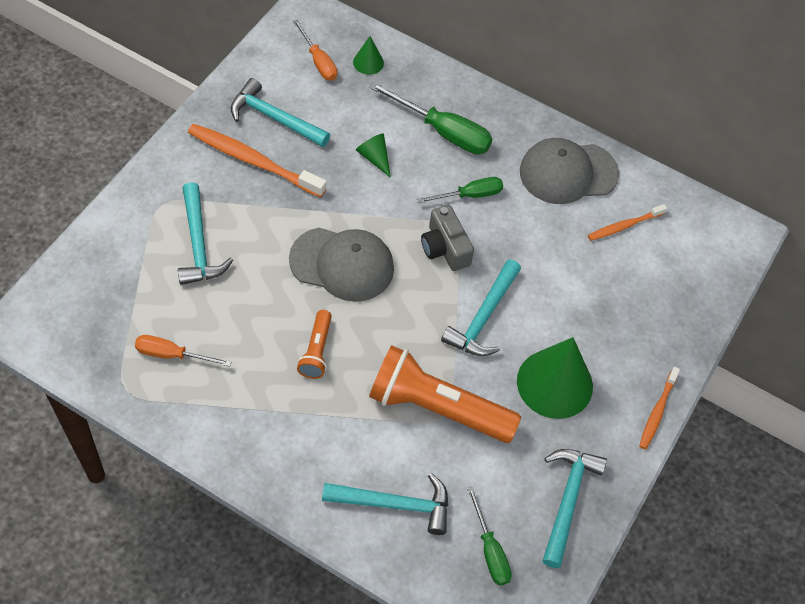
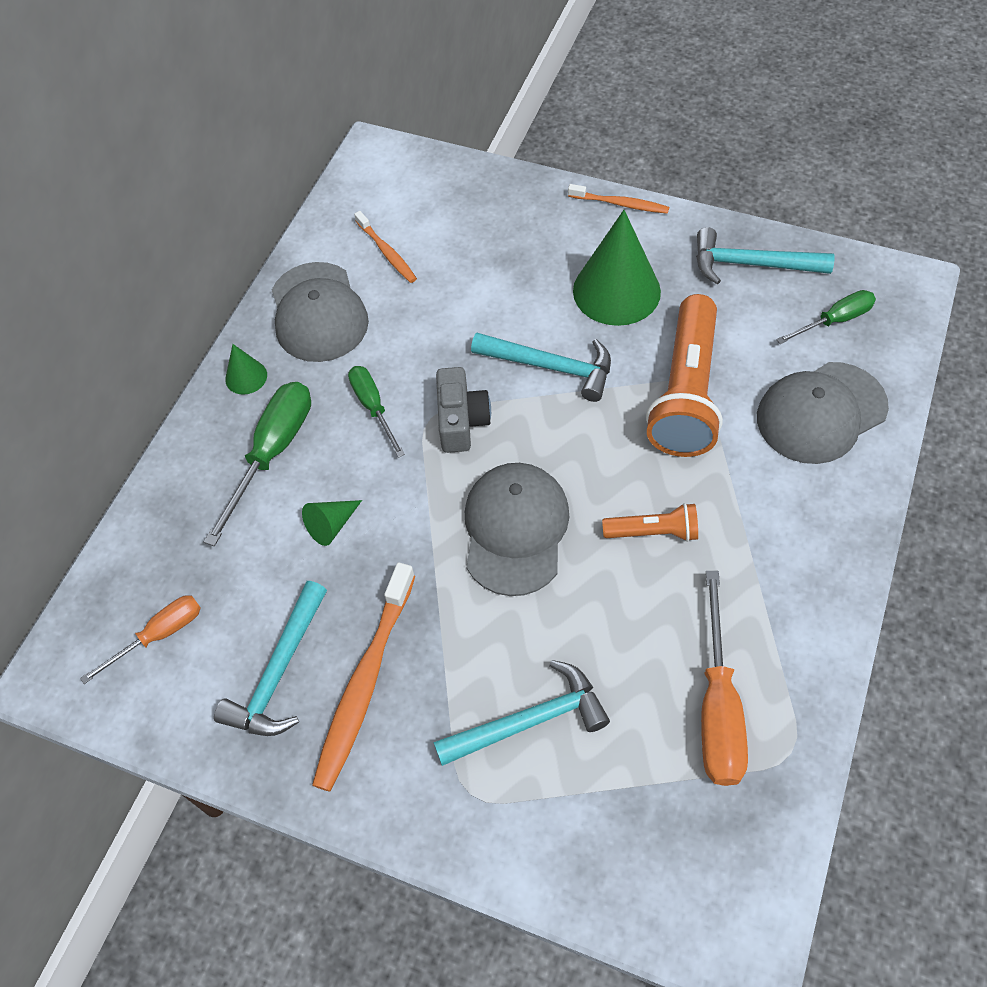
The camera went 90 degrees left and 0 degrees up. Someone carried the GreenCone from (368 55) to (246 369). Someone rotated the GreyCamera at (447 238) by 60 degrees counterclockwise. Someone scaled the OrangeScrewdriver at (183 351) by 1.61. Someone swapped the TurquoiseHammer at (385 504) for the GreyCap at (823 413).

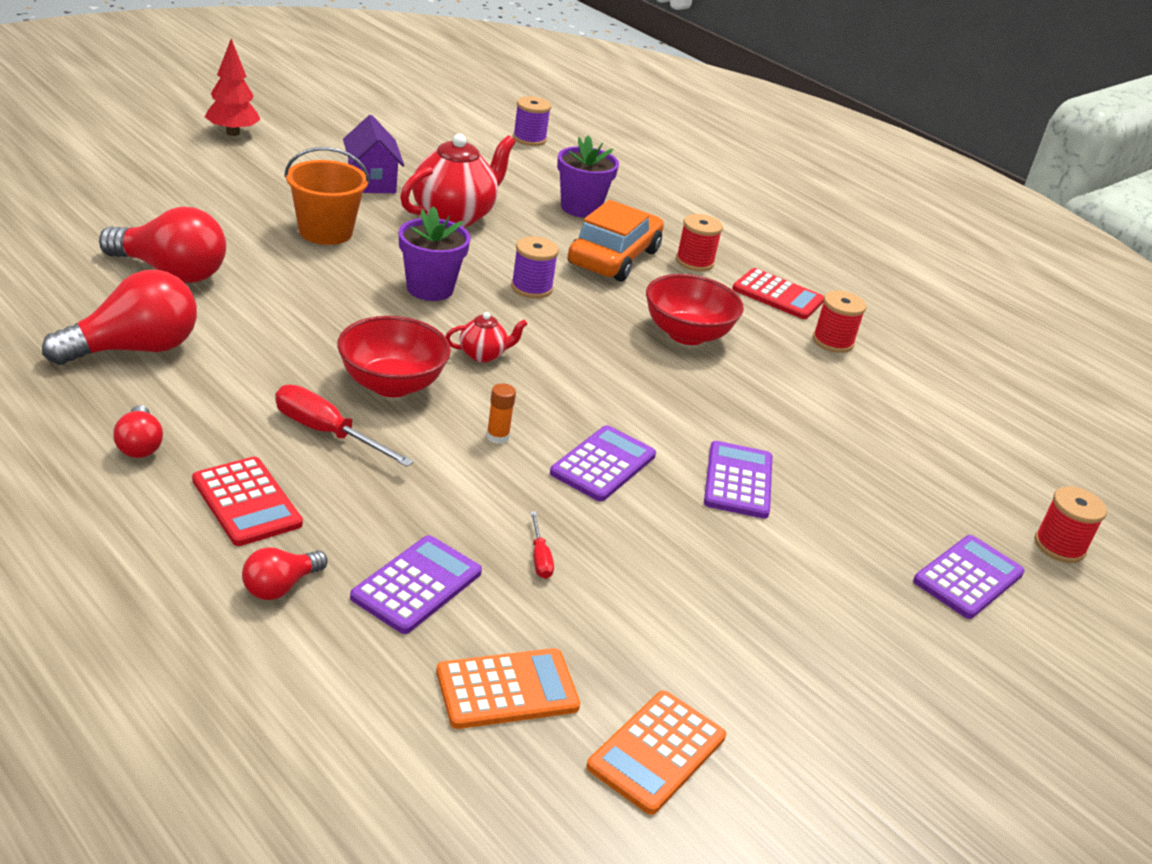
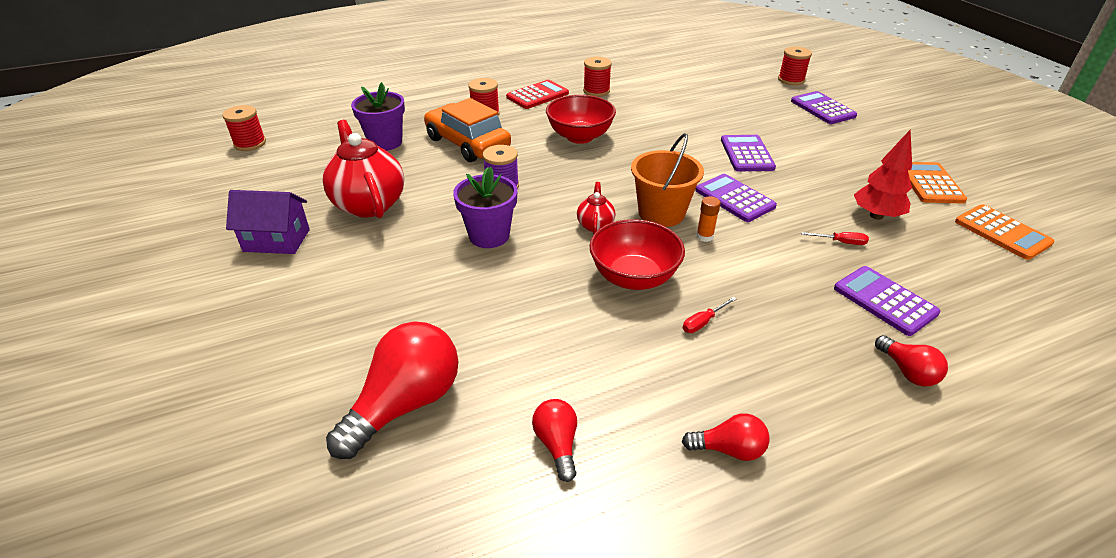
The camera went 65 degrees left and 5 degrees up. Someone carried the RedTree from (233 87) to (883 175). Someone repainted the PurpleSpool at (532 121), which became the RedSpool at (244 128). Someone carried the OrangeBucket from (327 196) to (667 180). Someone scaled the RedLightBulb at (119 317) by 0.51. Someone scaled the RedScrewdriver at (344 425) by 0.52. Someone rotated the PurpleCalculator at (738 480) by 60 degrees clockwise. Someone took away the RedCalculator at (247 501). Someone carried the OrangeCalculator from (508 688) to (937 183).

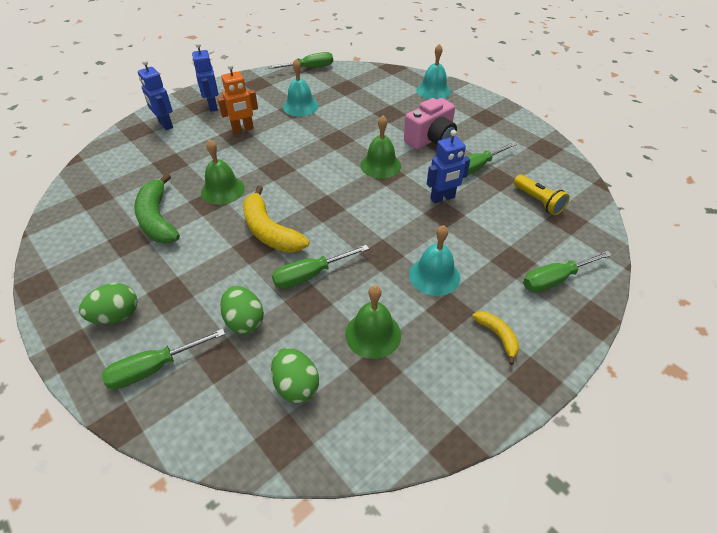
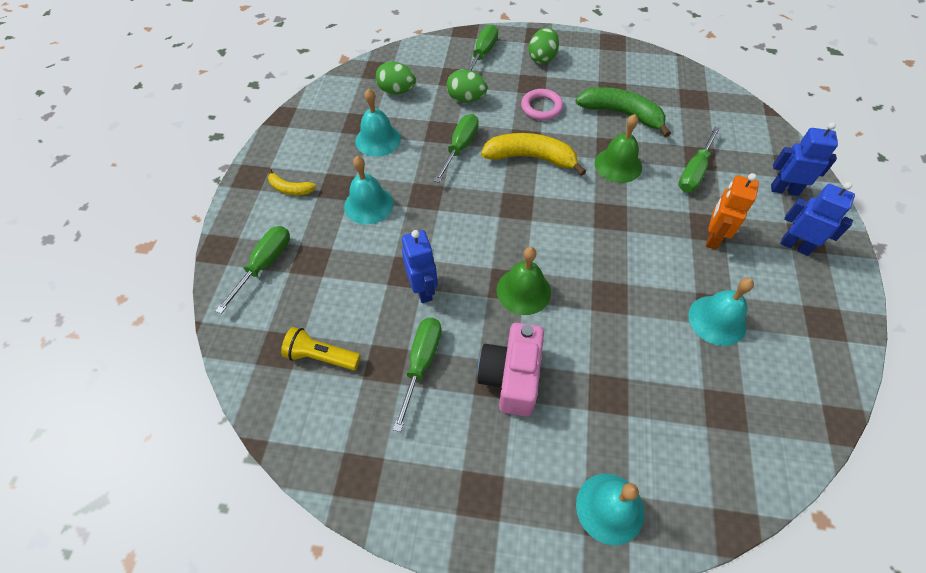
The camera went 140 degrees right and 10 degrees up. Someone carried the GreenScrewdriver from (300 60) to (699 159). Someone rotated the BlueRobot at (448 167) by 135 degrees clockwise. Someone repainted the GreenBell at (373 322), which became the TurquoiseBell at (378 122). Someone put down the PinkRing at (542 104).

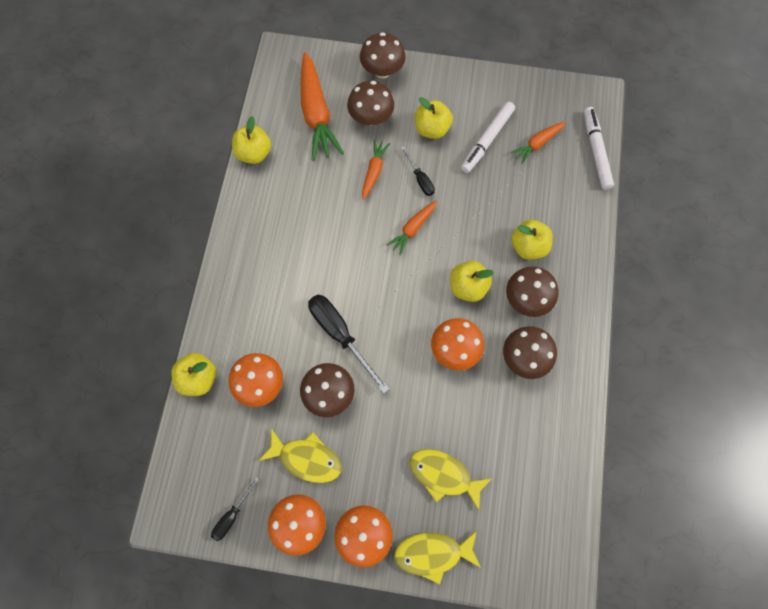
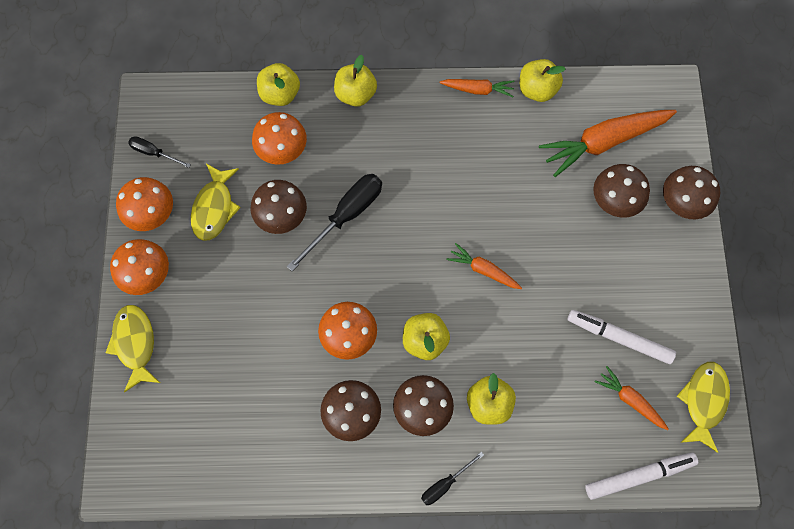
The camera went 80 degrees right and 0 degrees up. Someone carried the YellowApple from (434 118) to (355 81). Someone carried the OrangeCarrot from (376 169) to (477 88). Someone carried the BlackScrewdriver from (418 171) to (452 478). Someone carried the YellowFish from (451 479) to (703 407).

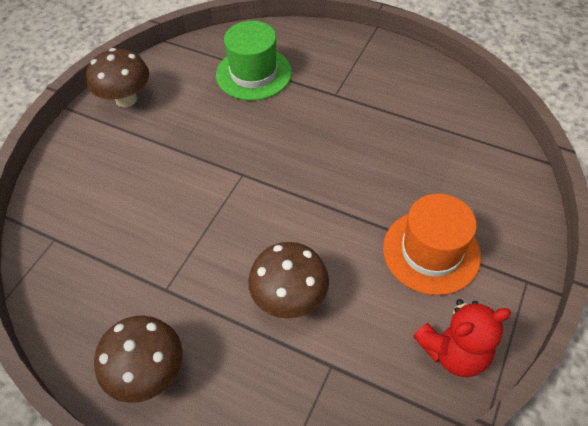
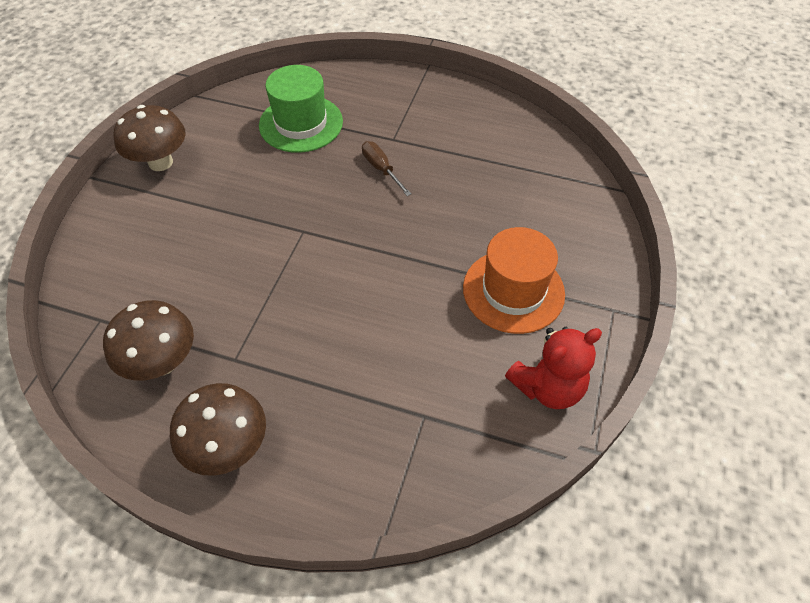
The camera went 10 degrees left and 0 degrees up. Someone carried the BrownMushroom from (288 280) to (148 340). Someone put down the BrownScrewdriver at (386 168).

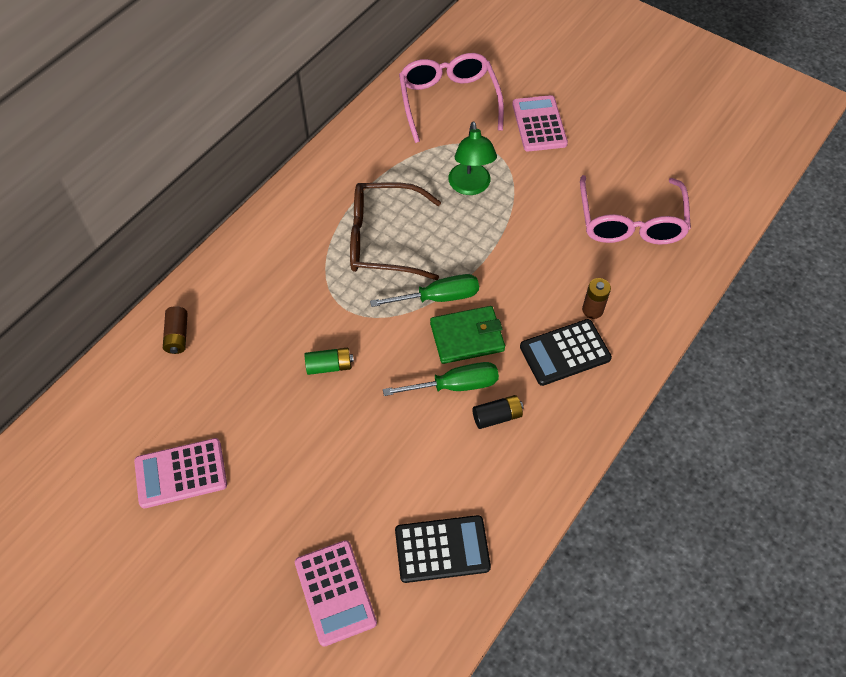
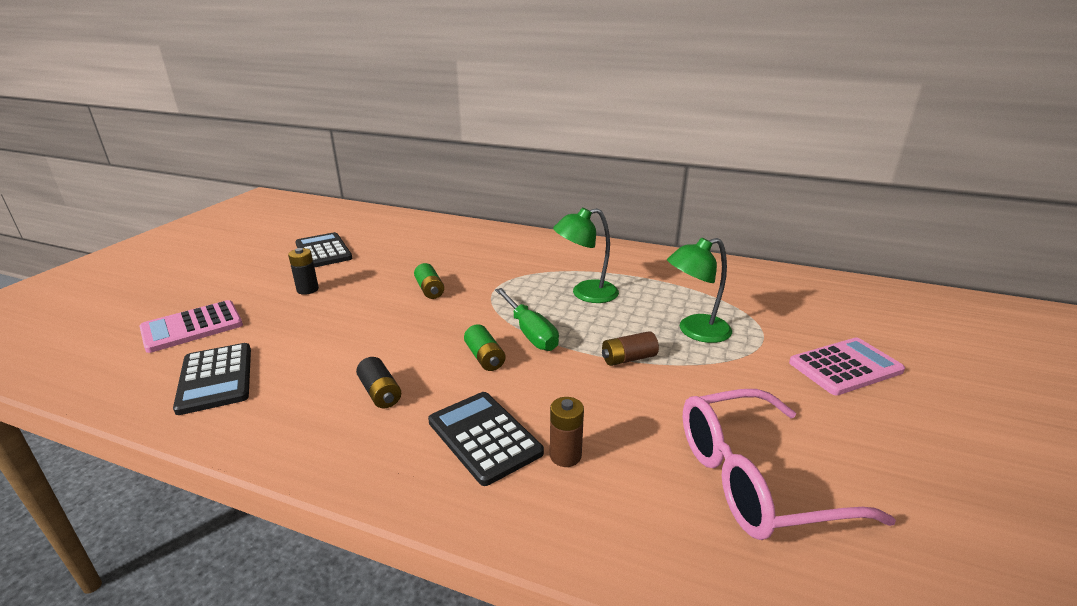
The camera went 75 degrees right and 30 degrees down. Someone took away the PinkGlasses at (451 98). Someone swapped the BrownGlasses at (395 231) for the GreenLamp at (586 255). Someone carried the BrownBattery from (175 330) to (630 348). Someone swapped the GreenWallet at (467 335) for the GreenBattery at (484 347). Someone took away the GreenScrewdriver at (441 379). Someone repainted the PinkCalculator at (180 473), which became the BlackCalculator at (324 249). Someone put down the BlackBattery at (303 271).

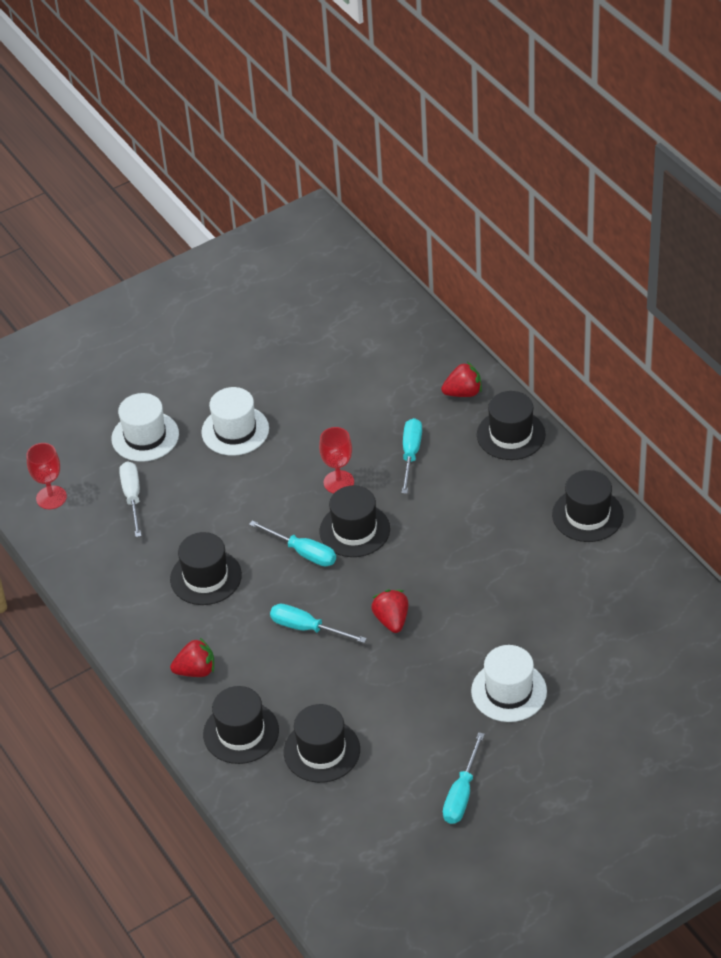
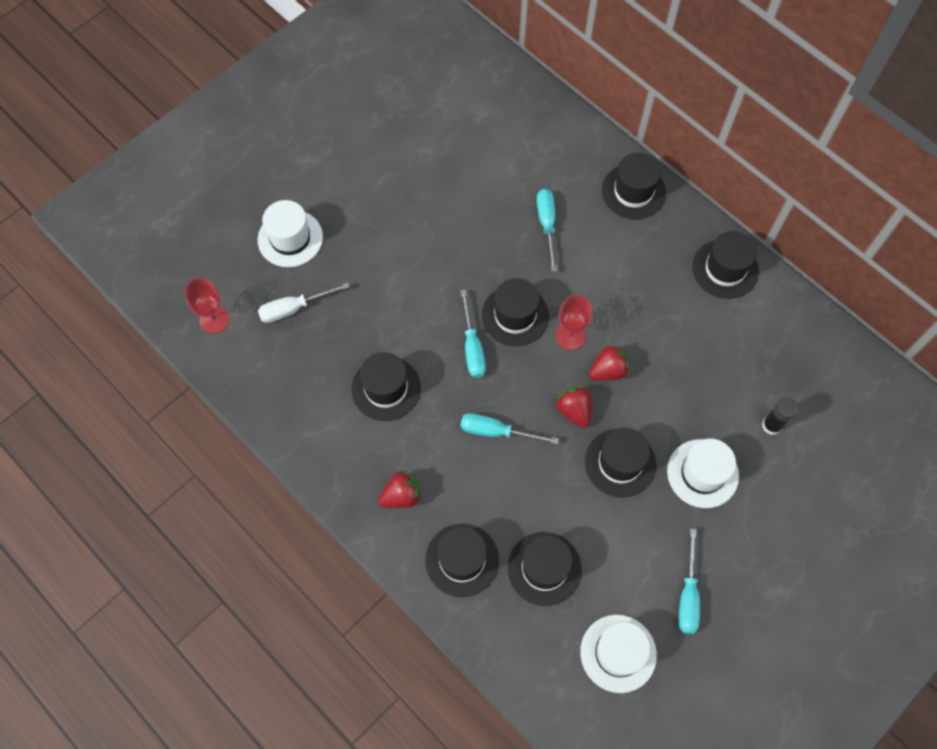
The camera went 15 degrees left and 20 degrees up. Someone carried the RedStrawberry from (461 379) to (609 362). Someone carried the WhiteHat from (235 421) to (618 654). Someone carried the RedGoblet from (336 460) to (574 322). Someone rotated the WhiteScrewdriver at (130 499) by 90 degrees counterclockwise. Someone rotated the TurquoiseScrewdriver at (292 543) by 60 degrees clockwise. Someone put down the BlackGlueStick at (780 416). Someone put down the BlackHat at (620 462).

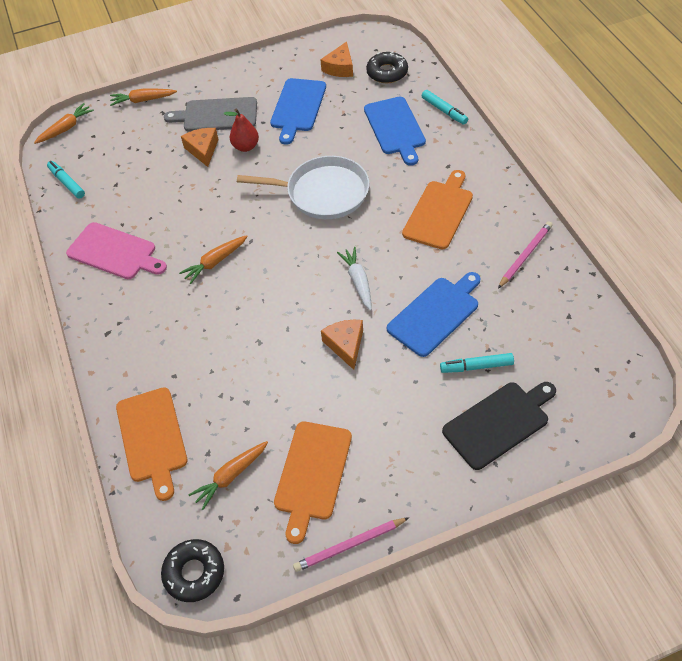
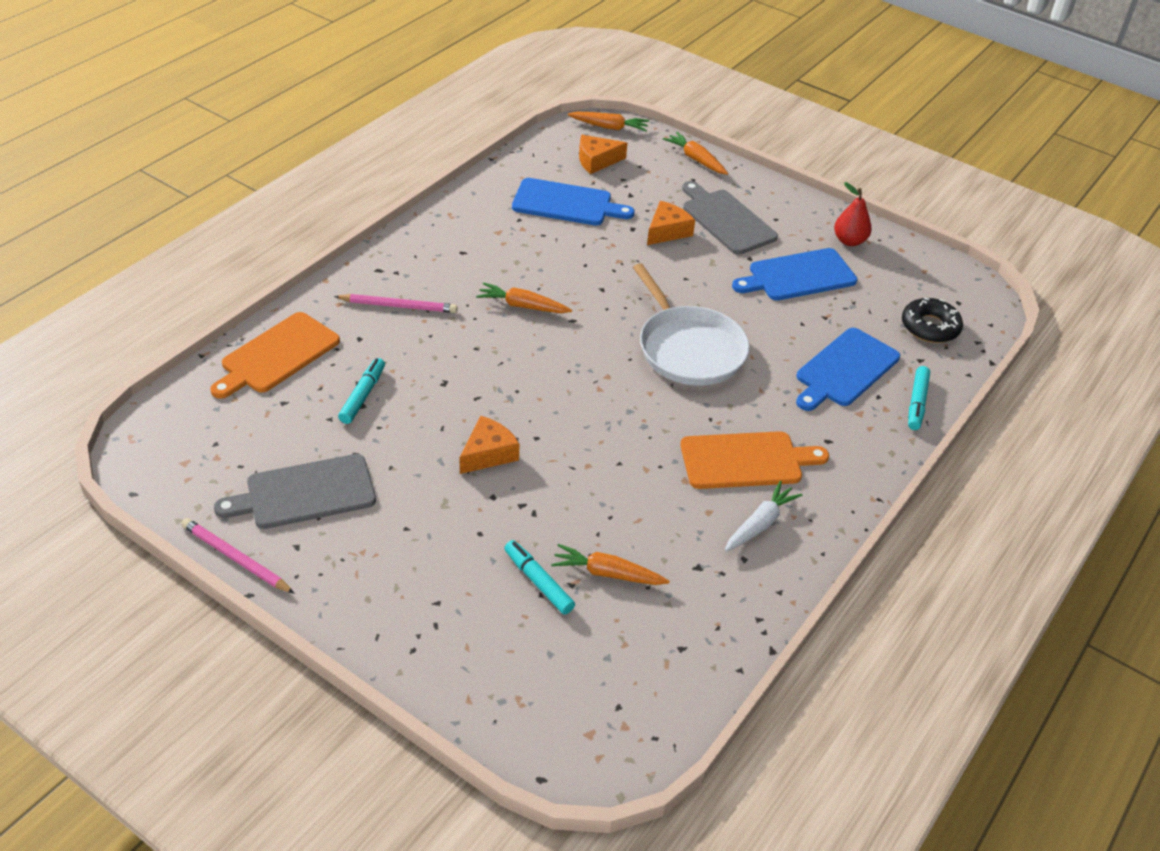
The camera went 50 degrees right and 10 degrees down. Someone carried the OrangeCheese from (336 59) to (603 154). Someone carried the RedPear from (241 130) to (853 214). Someone carried the TurquoiseMarker from (66 180) to (361 391). Someone carried the PinkPencil from (525 255) to (395 303). Someone took away the PinkCuttingBoard at (116 250). Someone carried the WhiteCarrot from (354 279) to (764 516). Someone carried the BlueCuttingBoard from (434 314) to (573 202). Someone took away the BlackCuttingBoard at (499 426). Someone repainted the OrangeCuttingBoard at (313 482), which became the GreyCuttingBoard at (295 491). Someone carried the OrangeCarrot from (228 475) to (610 564). Someone took away the BlackDonut at (192 570).

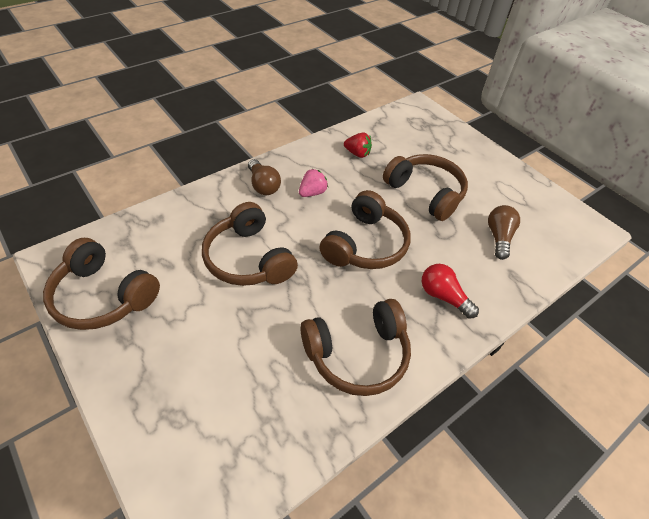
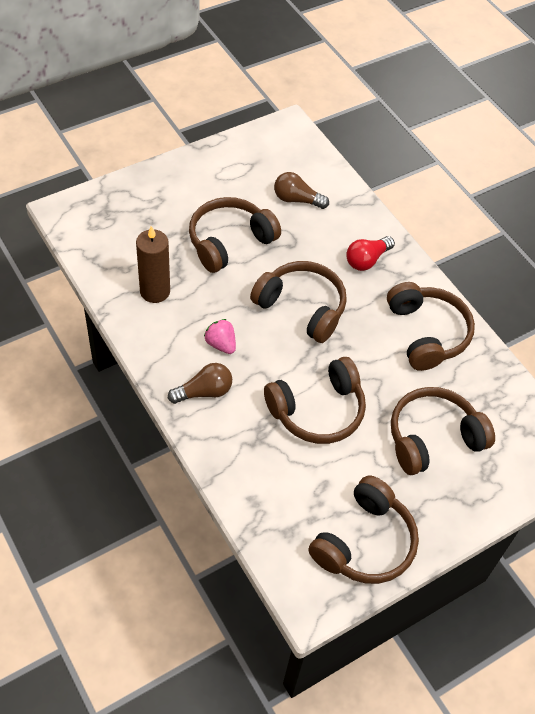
The camera went 85 degrees left and 5 degrees up. Someone swapped the RedStrawberry at (358 145) for the BrownCandle at (153 264). Someone put down the BrownHeadphones at (443 431).

